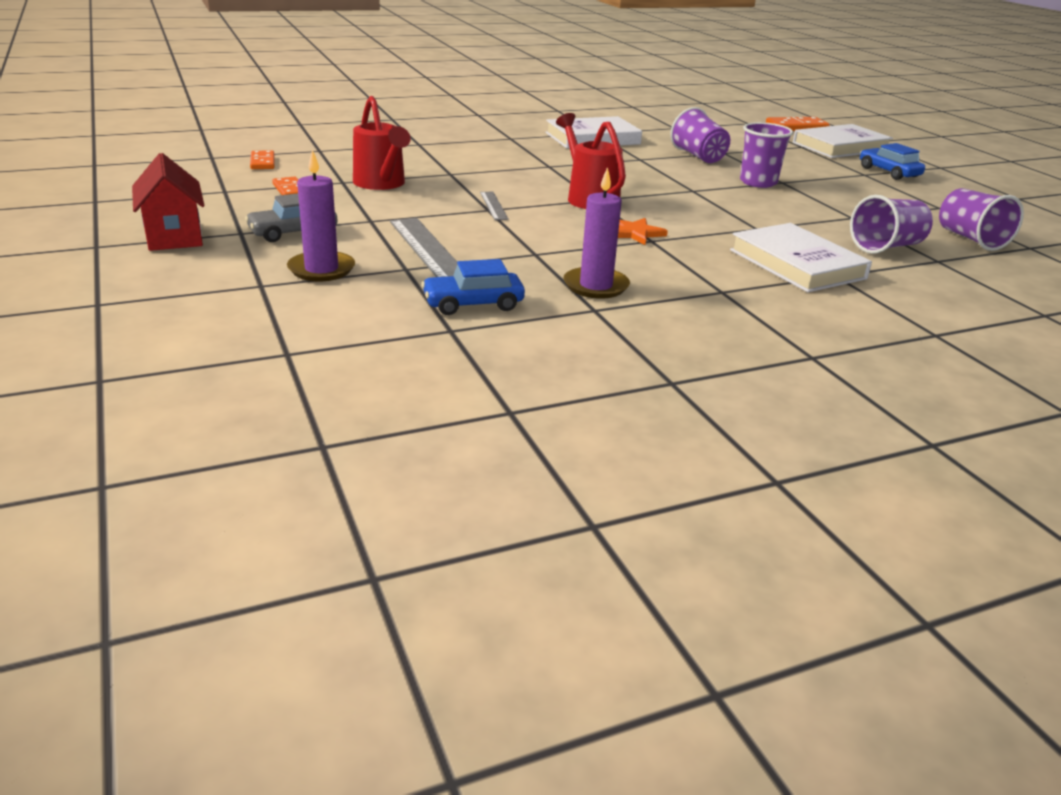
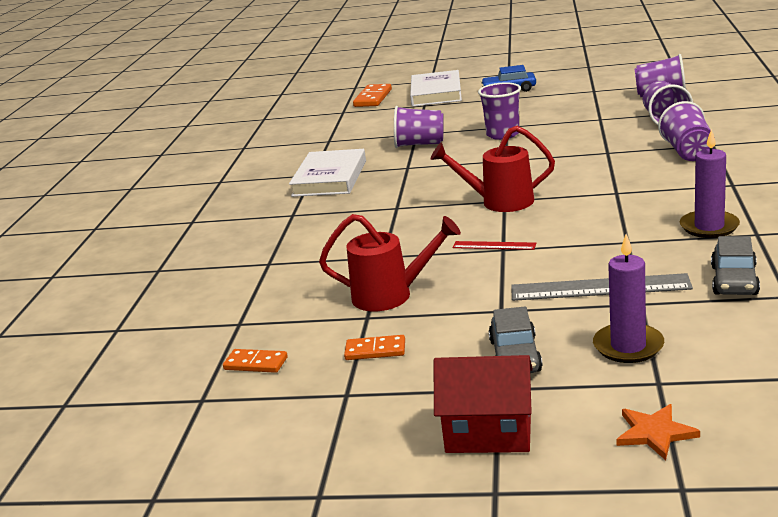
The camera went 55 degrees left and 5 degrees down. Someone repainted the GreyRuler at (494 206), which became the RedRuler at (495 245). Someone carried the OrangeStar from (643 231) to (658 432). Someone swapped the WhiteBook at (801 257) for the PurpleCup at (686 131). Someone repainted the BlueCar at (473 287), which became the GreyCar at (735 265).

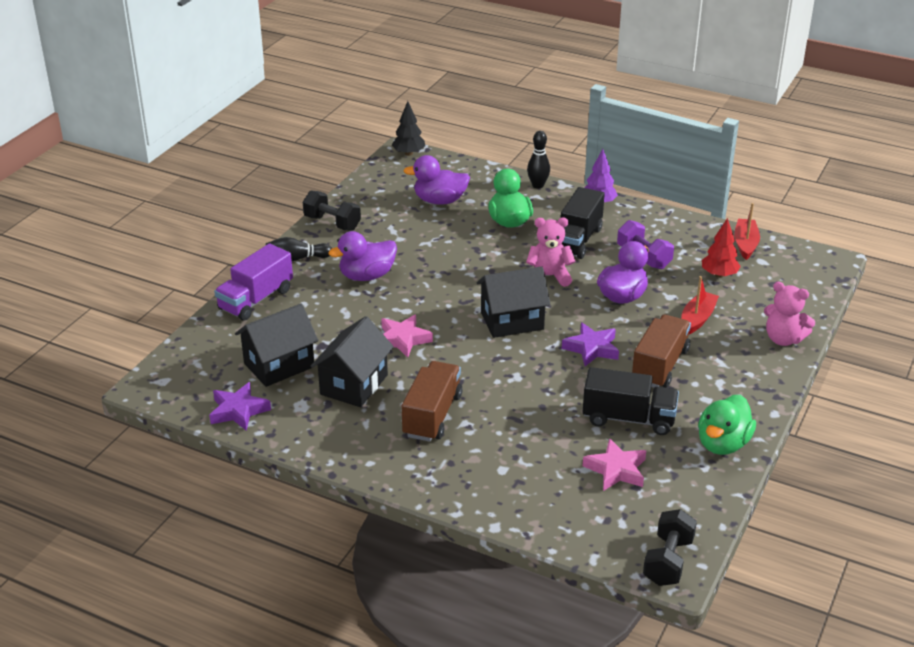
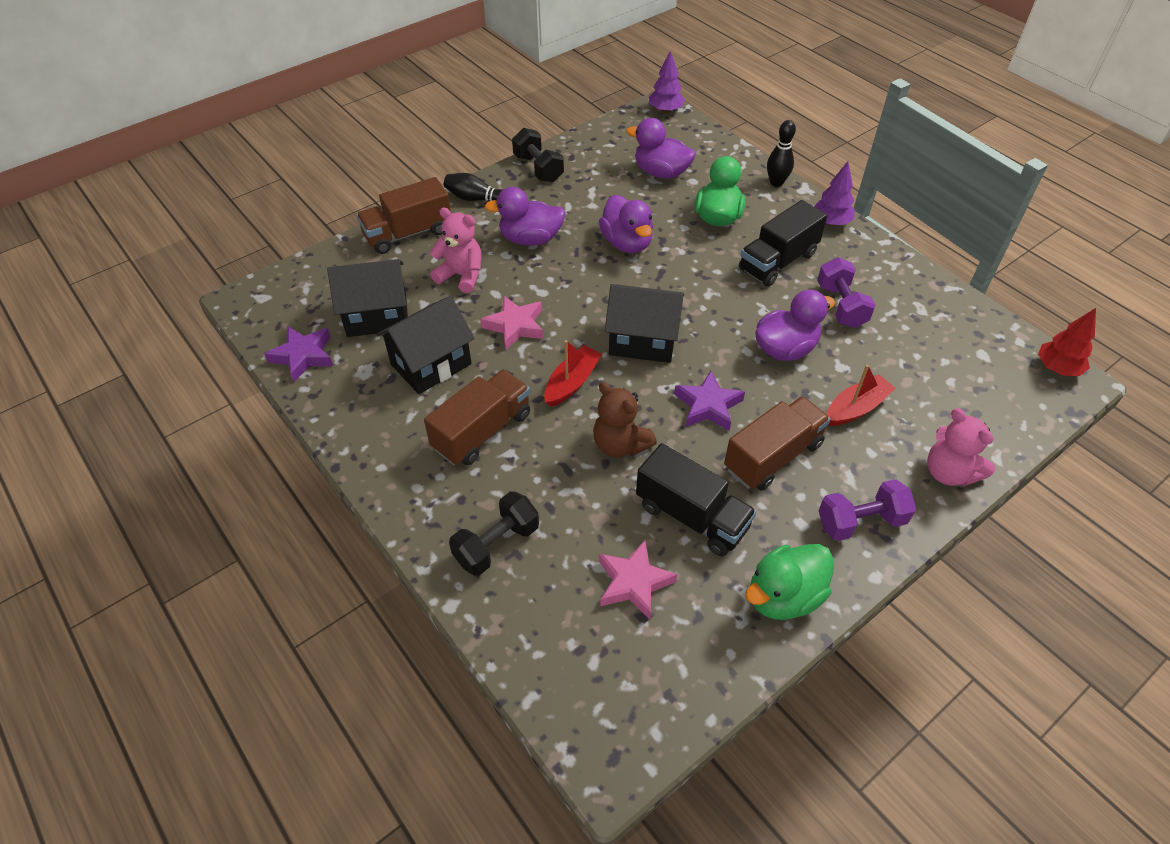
The camera went 25 degrees right and 15 degrees up. Someone repainted the BlackTree at (408 128), which became the PurpleTree at (667 81). Someone carried the RedBoat from (747 231) to (573 373). Someone carried the PinkTeddyBear from (551 252) to (456 250). Someone carried the RedTree from (721 248) to (1067 342). Someone repainted the PurpleTruck at (253 282), which became the BrownTruck at (404 215). Someone carried the BlackDumbbell from (670 547) to (494 533). Someone put down the PurpleDuck at (626 224). Someone put down the BrownTeddyBear at (625 419). Someone put down the PurpleDumbbell at (867 510).

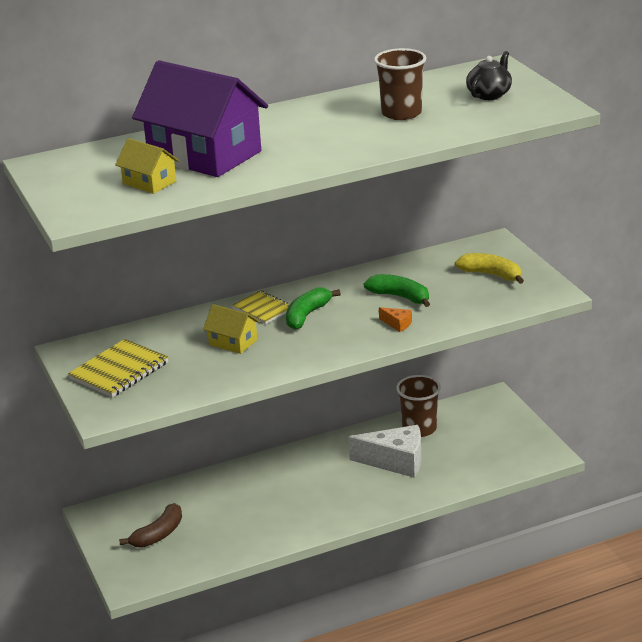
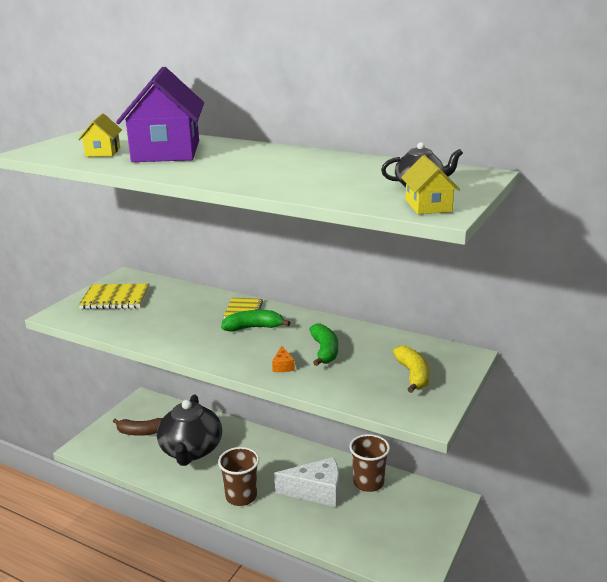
The camera went 50 degrees right and 5 degrees down. Someone carried the BrownCup from (400 84) to (238 476). Someone carried the YellowHouse from (231 329) to (430 184). Someone rotated the WhiteCheese at (384 451) by 60 degrees counterclockwise. Someone put down the BlackTeapot at (189 430).

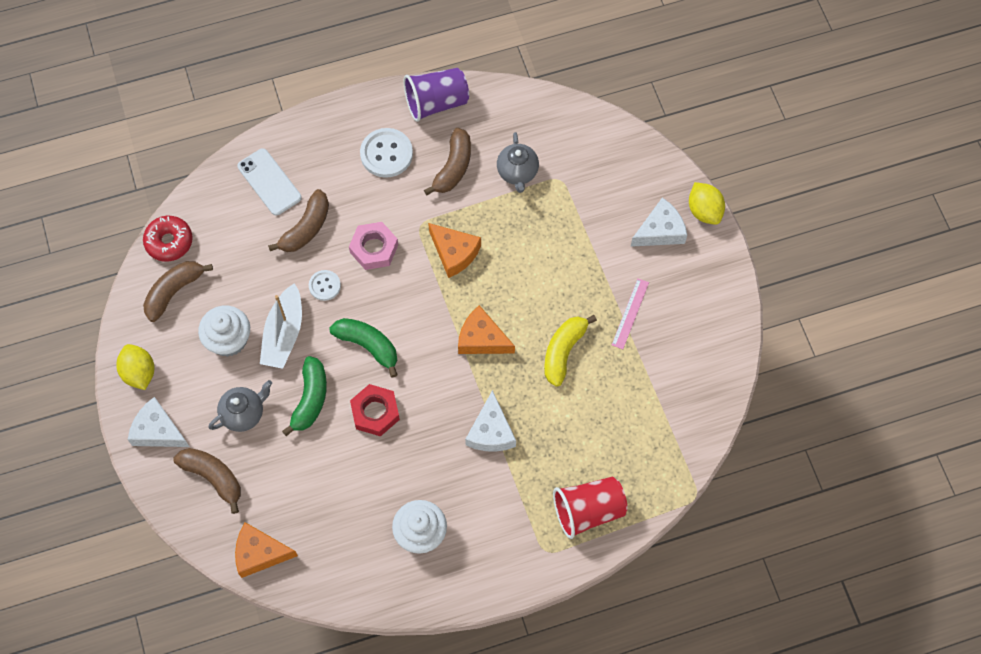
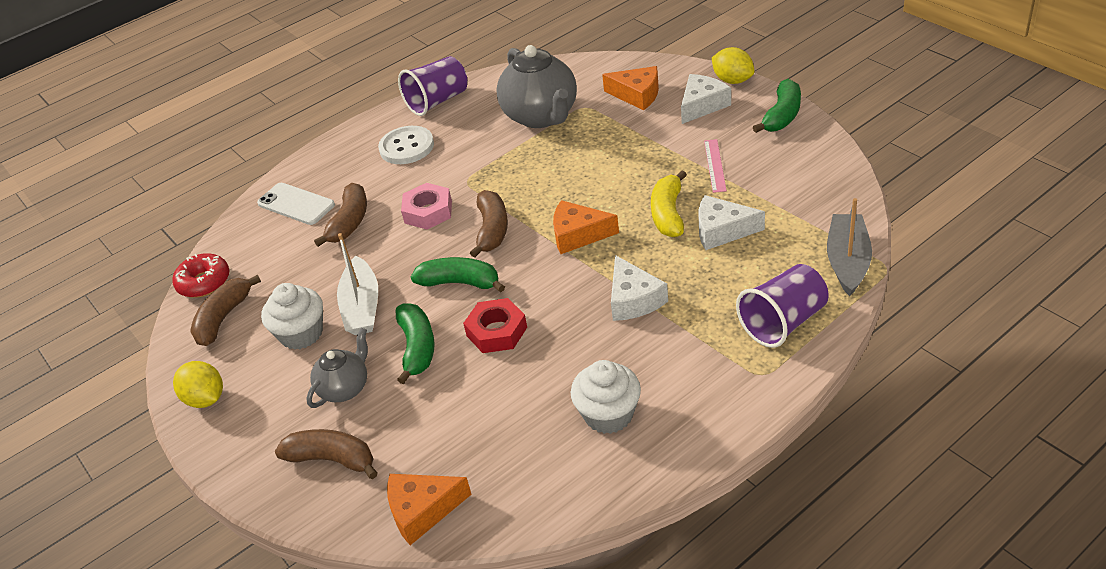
The camera went 15 degrees left and 25 degrees down. Someone carried the BrownBanana from (447 162) to (489 224). Someone scaled the GreyTeapot at (518 162) by 1.82. Someone carried the OrangeCheese from (454 250) to (630 88). Someone took away the WhiteButton at (325 285). Someone carried the WhiteCheese from (159 422) to (732 222). Someone repainted the RedCup at (590 508), which became the PurpleCup at (782 306). Someone put down the GreenBanana at (777 106). Someone put down the GreyBoat at (849 247).

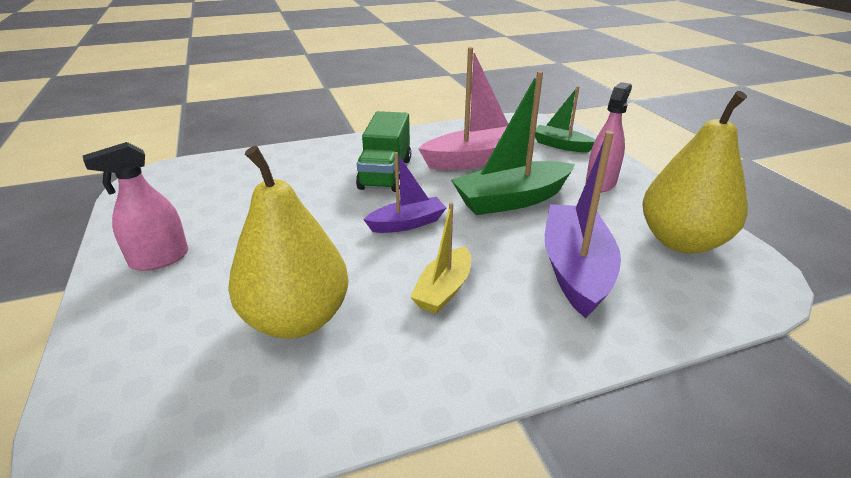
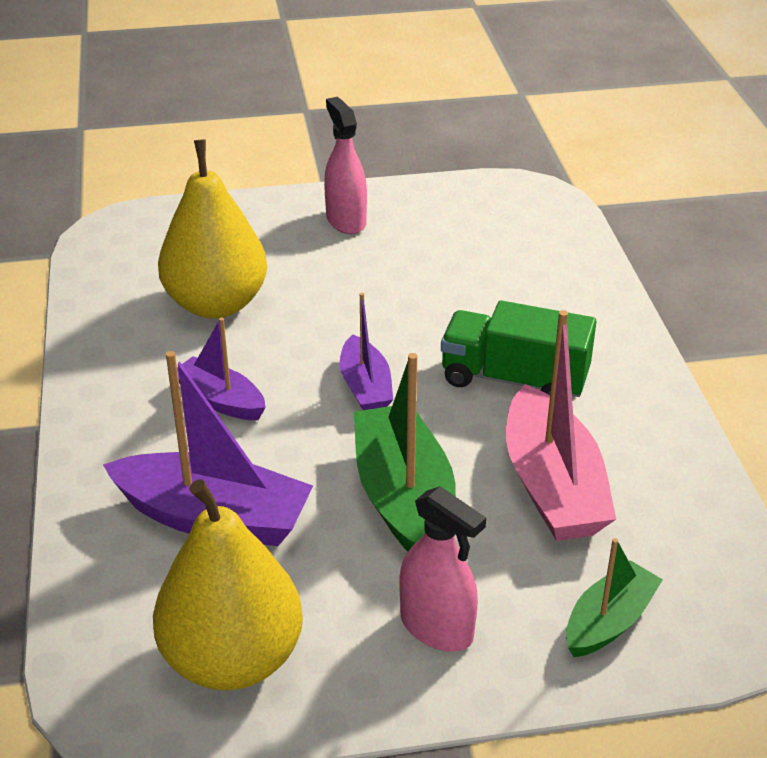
The camera went 100 degrees right and 5 degrees up. Someone repainted the YellowBoat at (440 258), which became the PurpleBoat at (221 369).

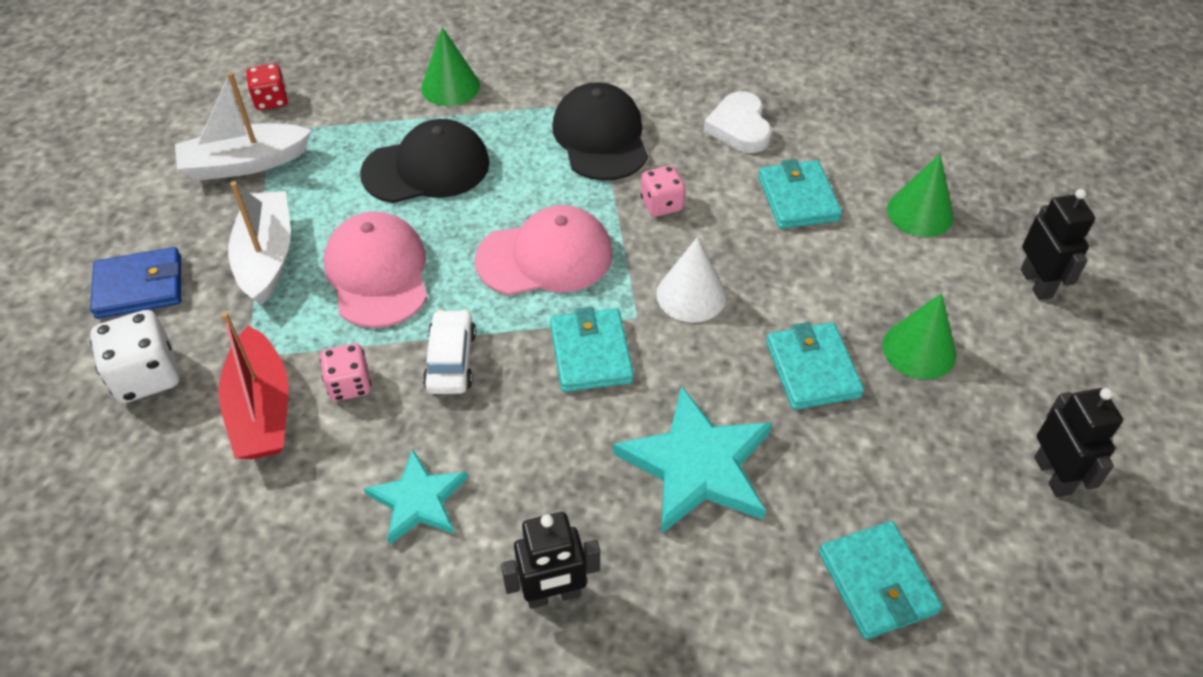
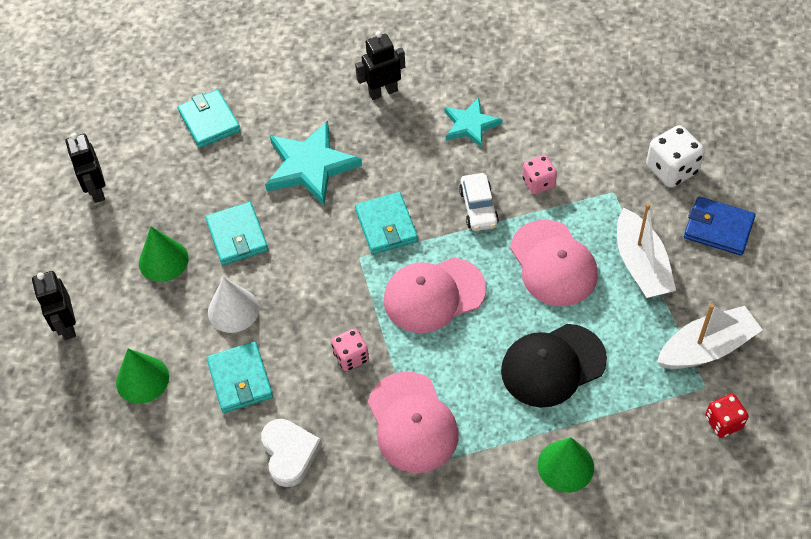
The camera went 175 degrees right and 5 degrees up. Someone repainted the BlackCap at (600 131), which became the PinkCap at (413 422). Someone carried the WhiteCone from (691 280) to (233 305). Someone rotated the BlueWallet at (135 283) by 45 degrees clockwise. Someone took away the RedBoat at (253 385).

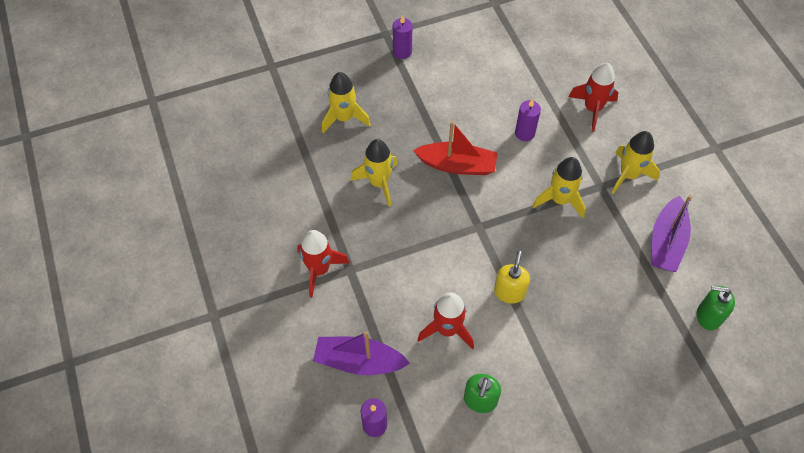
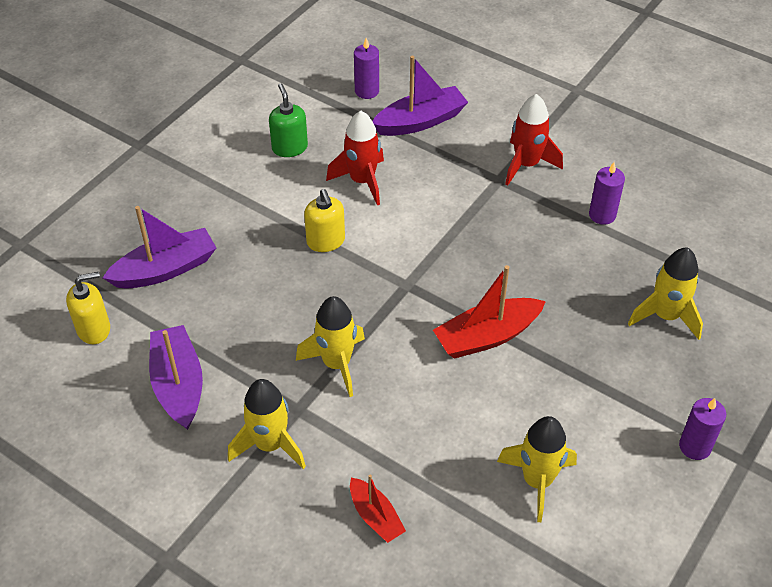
The camera went 145 degrees right and 10 degrees down. Someone swapped the RedRocket at (593 97) for the RedBoat at (378 509). Someone carried the PurpleCandle from (528 120) to (607 193). Someone carried the YellowRocket from (374 172) to (537 469). Someone repainted the GreenSoapDispenser at (716 308), which became the YellowSoapDispenser at (88 308). Someone put down the PurpleBoat at (159 247).

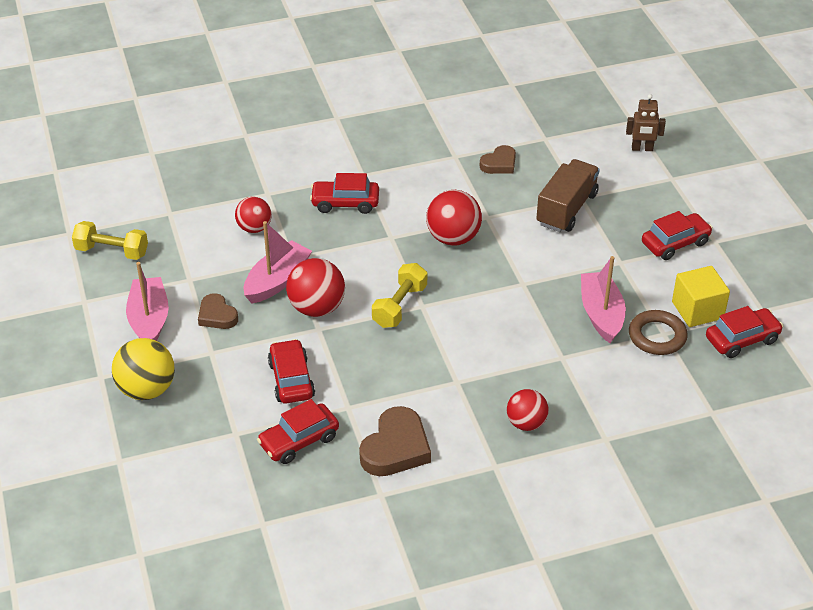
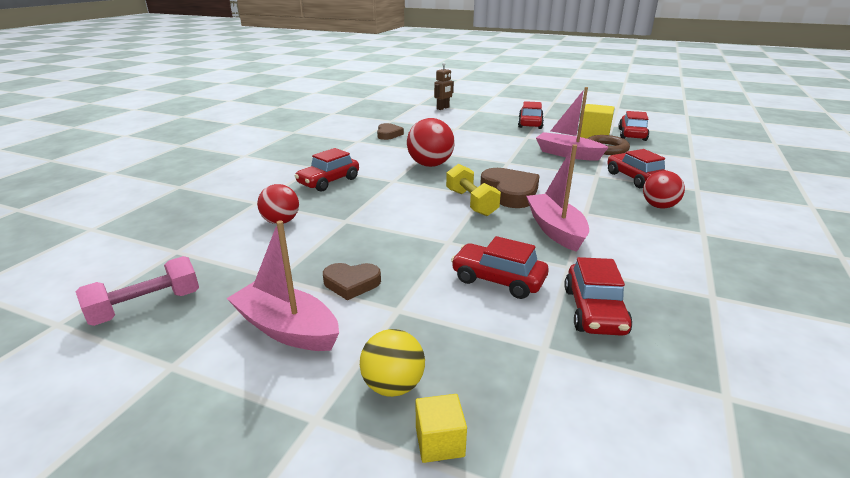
The camera went 50 degrees left and 15 degrees down. Someone took away the BrownTruck at (568 195). Someone repainted the YellowDumbbell at (110 240), which became the PinkDumbbell at (137 291). Someone carried the PinkBoat from (278 262) to (557 198). Someone took away the RedBall at (315 287). Someone scaled the YellowBall at (143 369) by 0.66. Someone carried the BrownHeart from (395 441) to (510 188). Someone put down the RedCar at (637 168). Someone put down the YellowCube at (441 428).

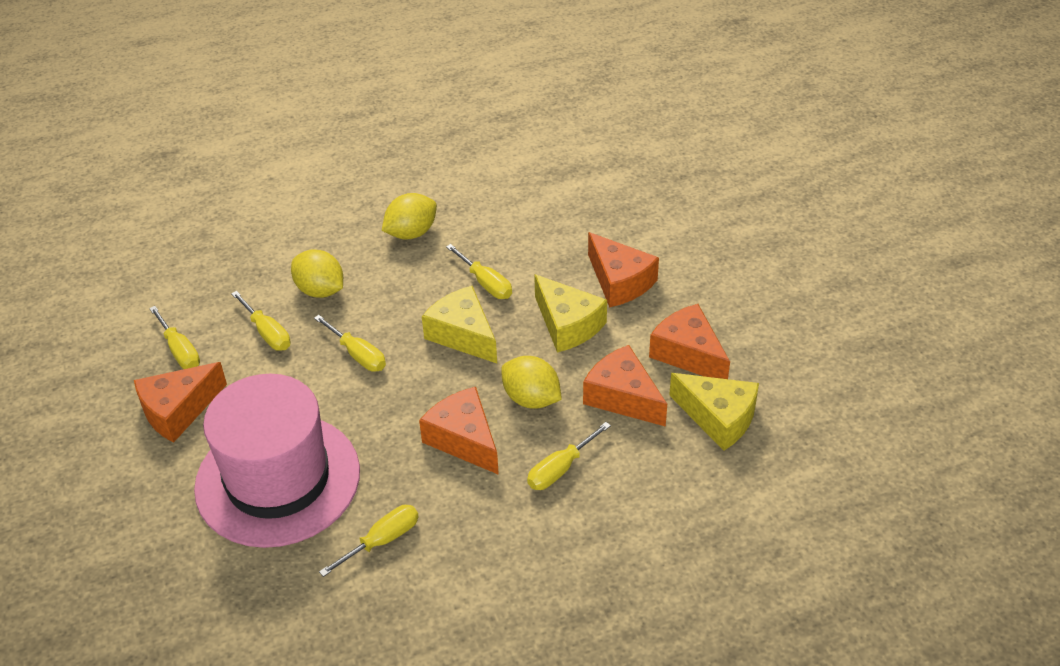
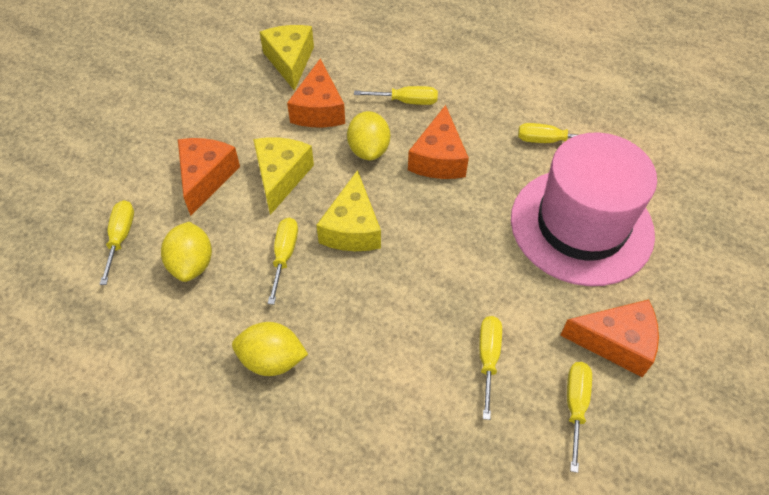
The camera went 135 degrees left and 10 degrees up. Someone carried the YellowLemon from (317 273) to (186 252). Someone took away the OrangeCheese at (689 341). Someone carried the YellowScrewdriver from (350 343) to (117 242).

